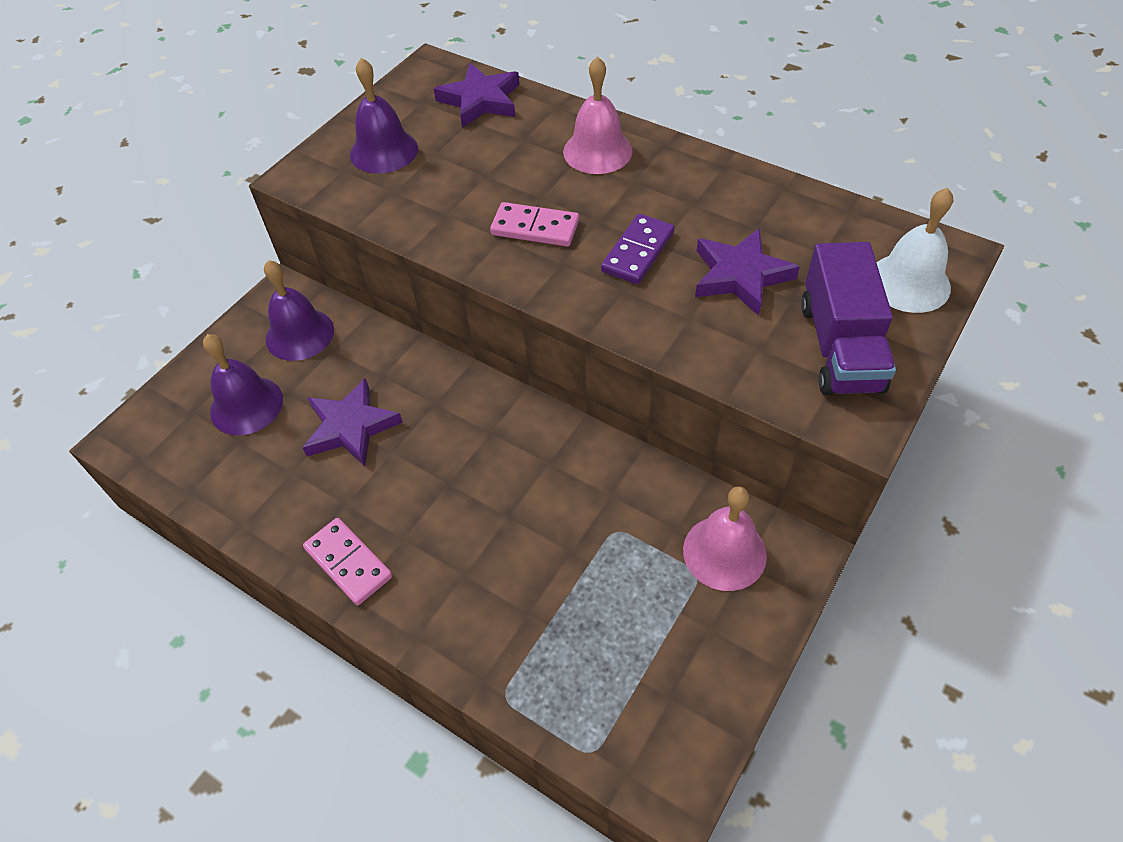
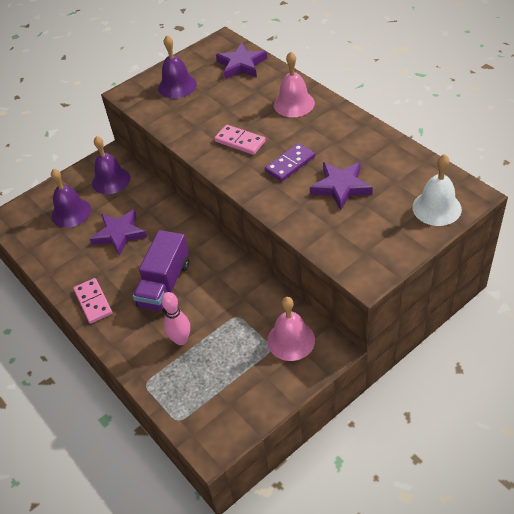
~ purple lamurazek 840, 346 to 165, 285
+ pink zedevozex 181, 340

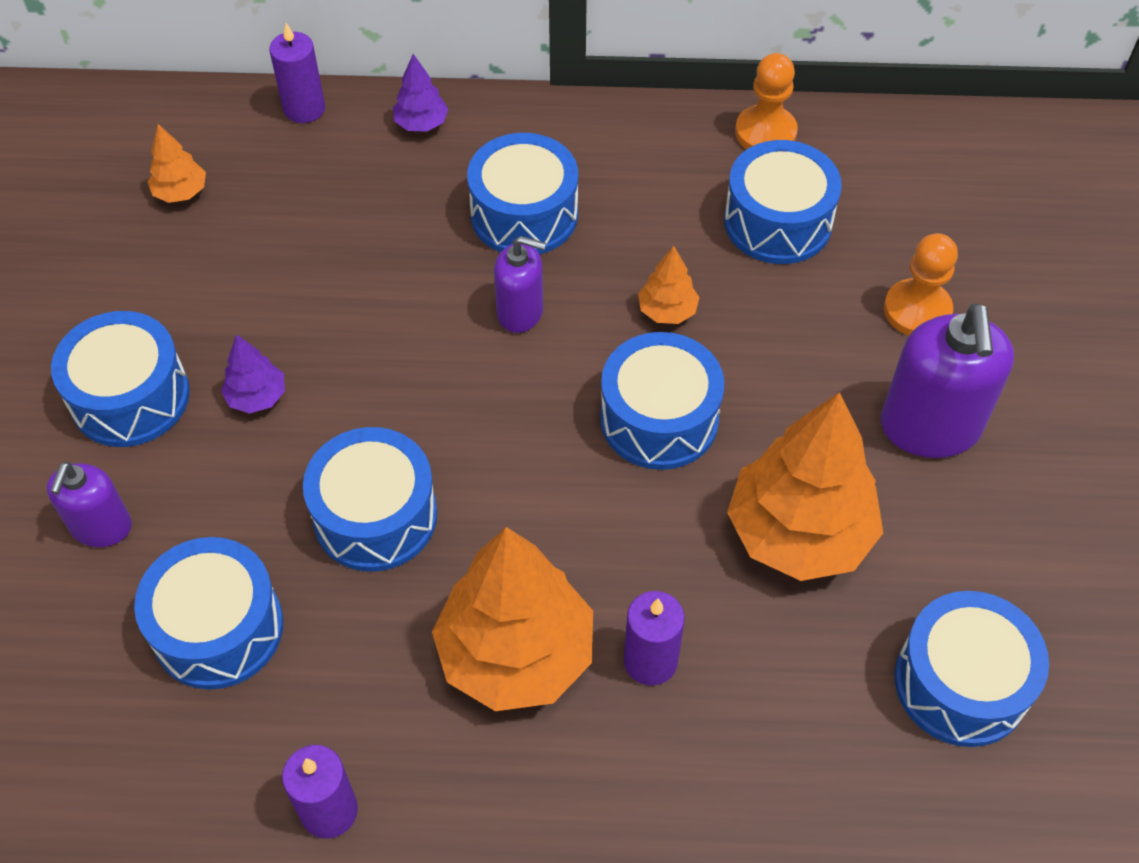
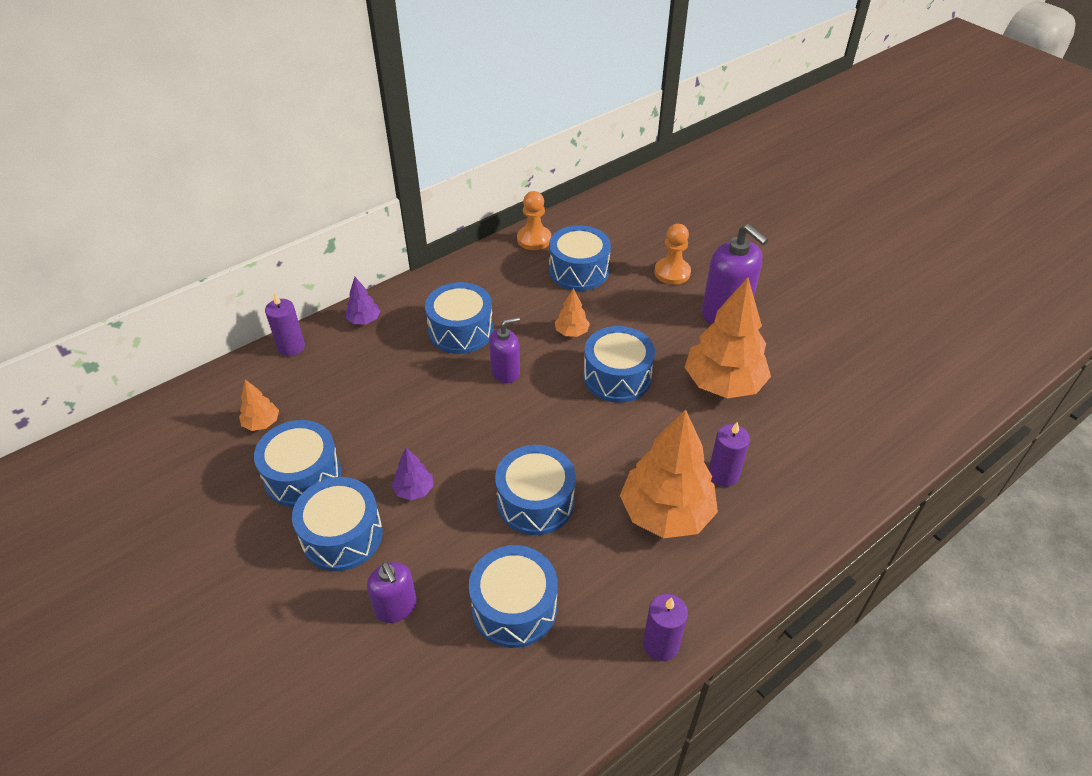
~ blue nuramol 960, 683 to 303, 476

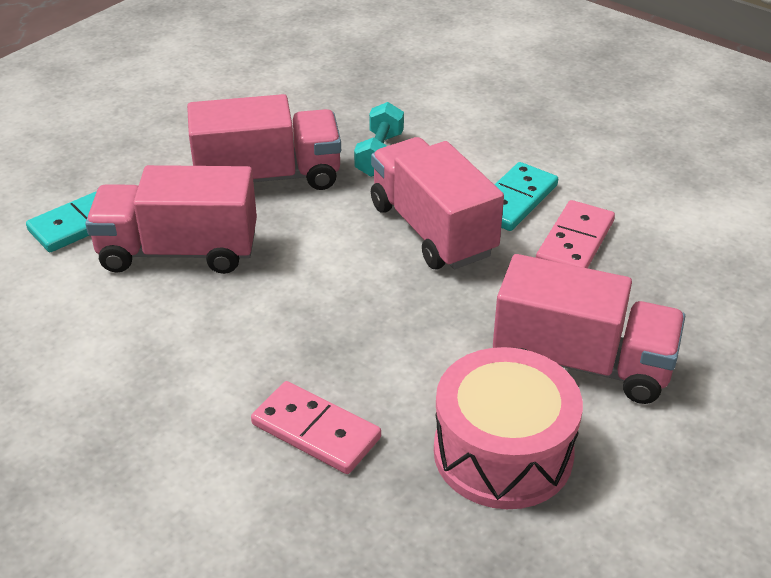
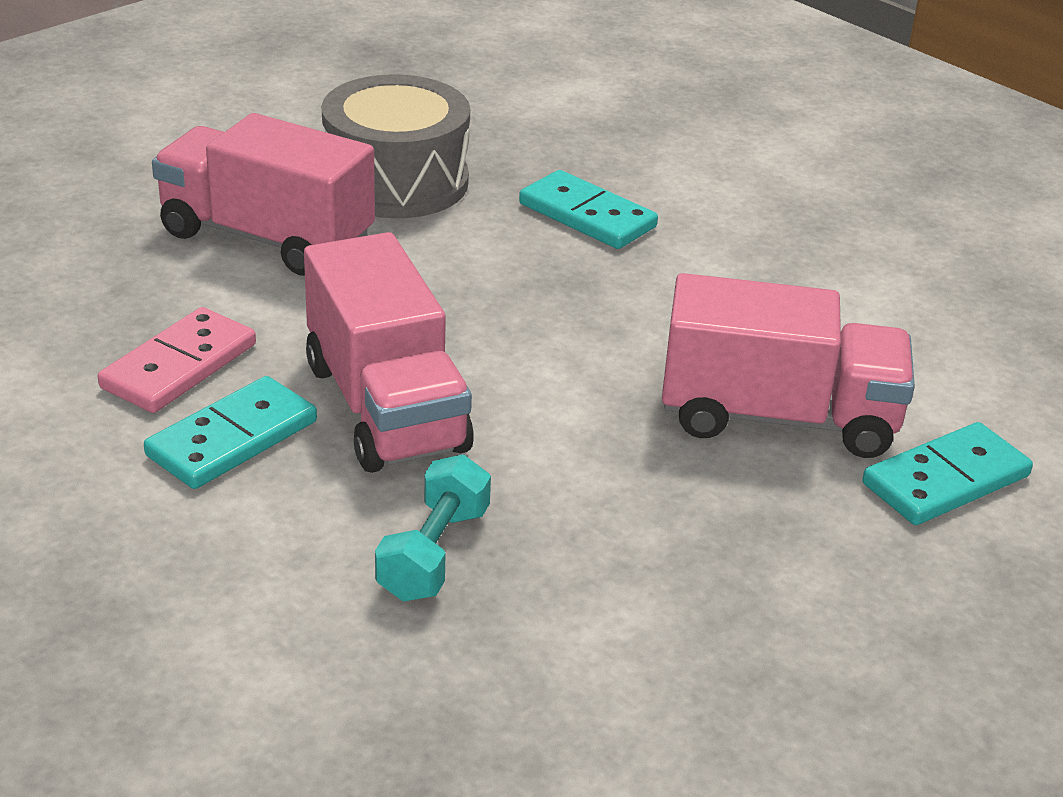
- pink lamurazek 268, 177
~ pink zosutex 316, 431 to turquoise zosutex 587, 216
~ pink nuramol 503, 452 to grey nuramol 396, 181

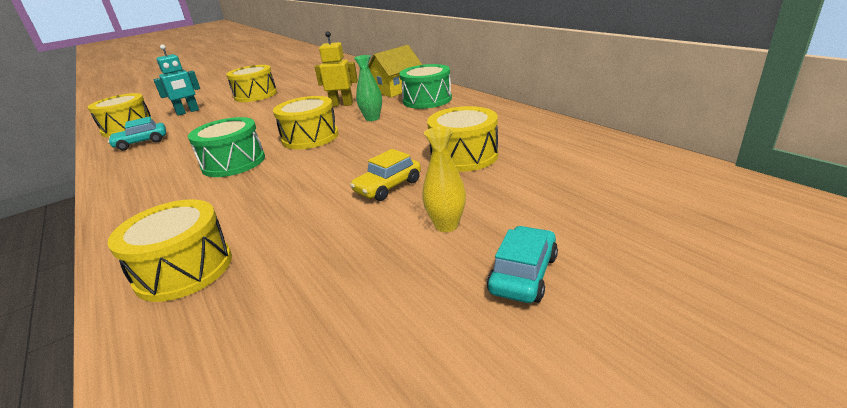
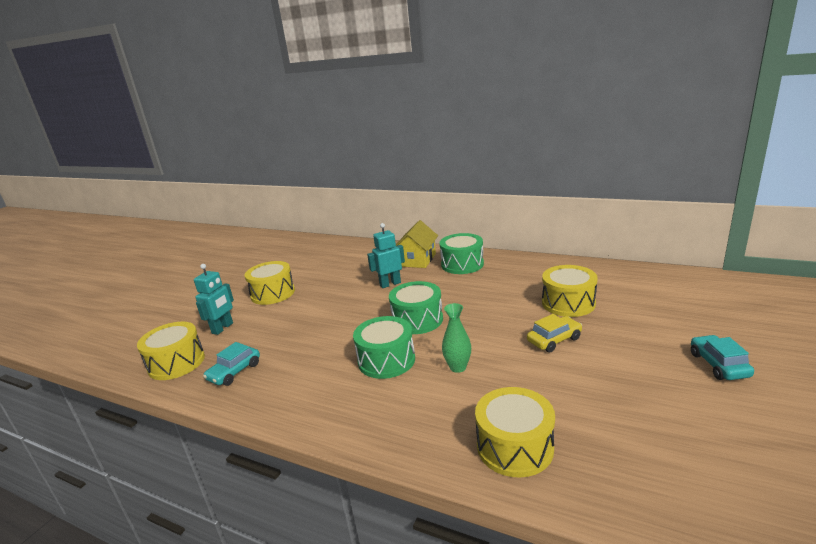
~ yellow nuramol 310, 137 to green nuramol 417, 320
~ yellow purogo 342, 104 to turquoise purogo 390, 284
~ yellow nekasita 388, 186 = 554, 340 135 degrees counterclockwise
~ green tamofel 372, 118 to 458, 367
- yellow tamofel 446, 225

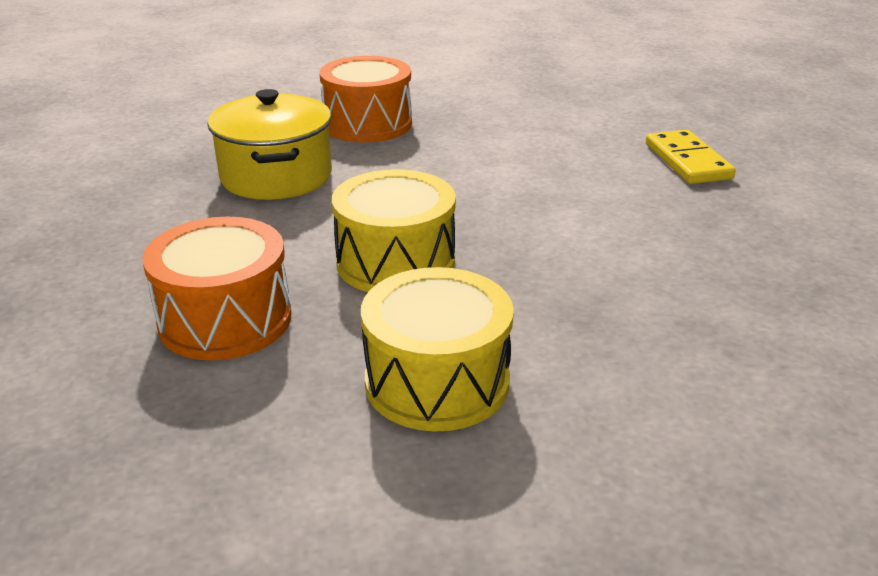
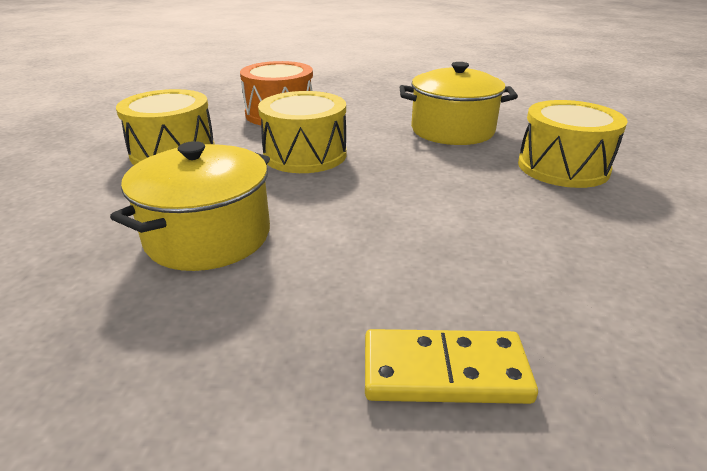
~ orange nuramol 368, 124 to yellow nuramol 563, 167
+ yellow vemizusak 208, 236

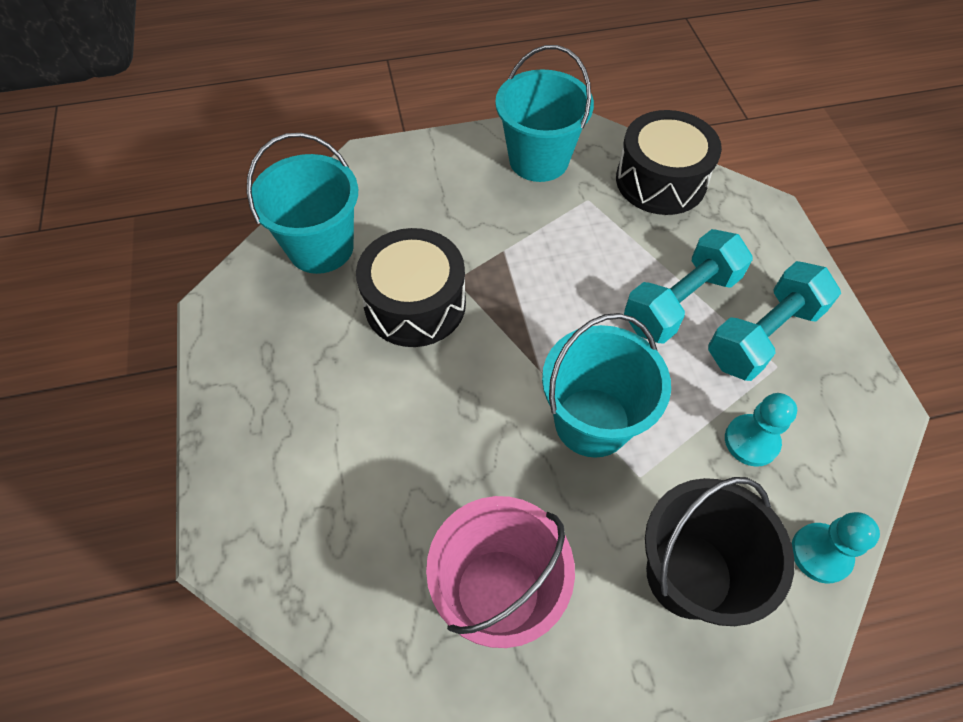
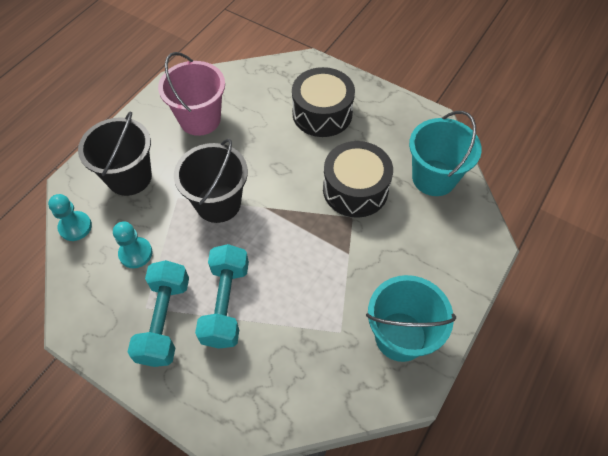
~ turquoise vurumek 592, 422 to black vurumek 218, 203
~ black nuramol 661, 181 to 322, 113

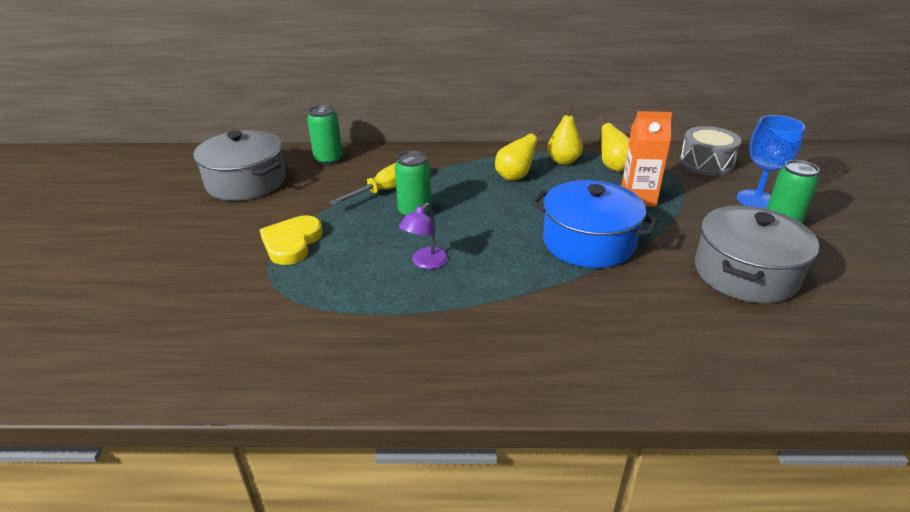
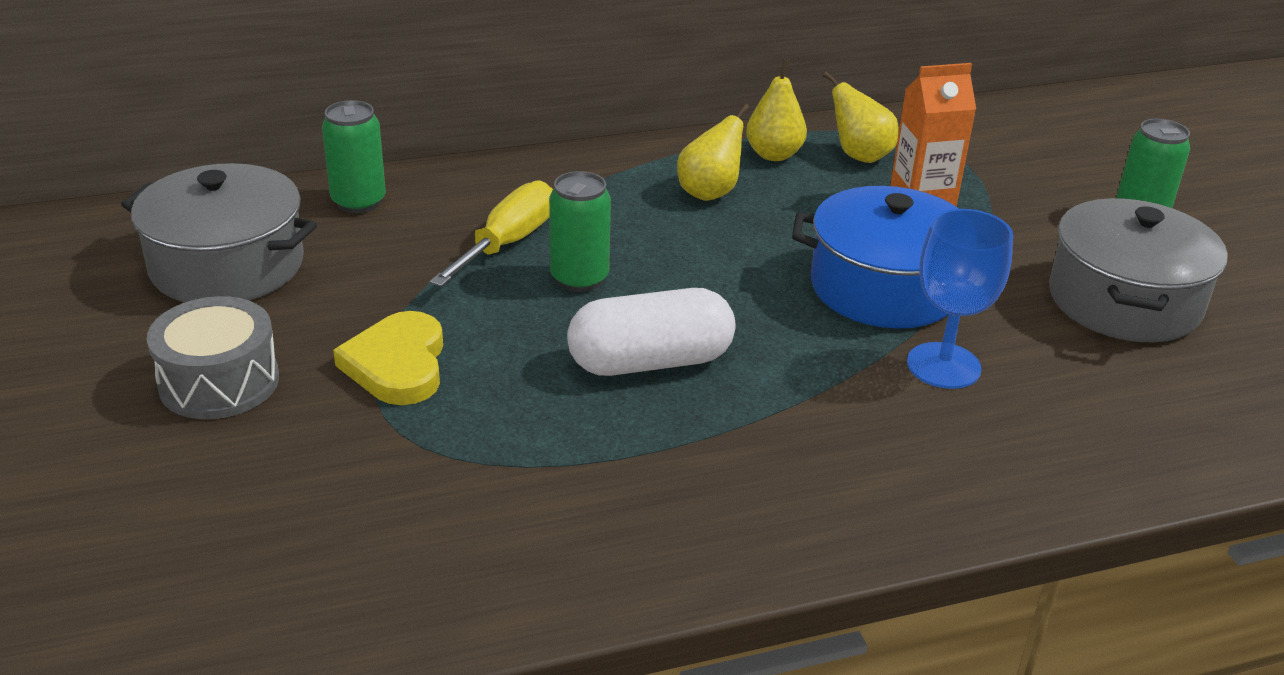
~ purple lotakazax 425, 263 to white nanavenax 650, 361
~ grey nuramol 706, 163 to 219, 382
~ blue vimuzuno 756, 200 to 943, 366

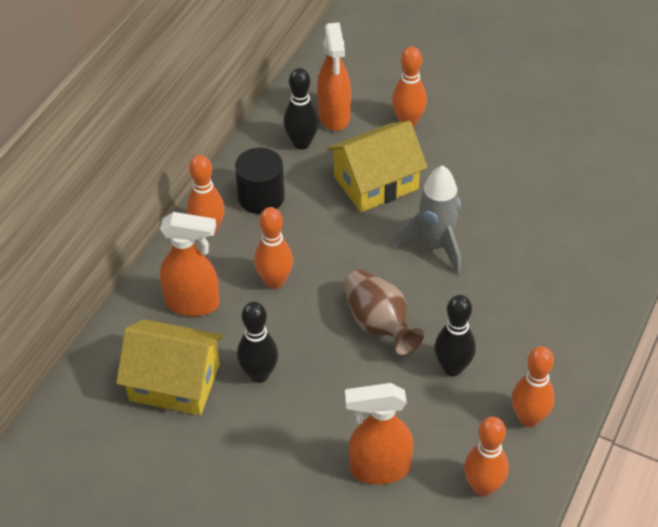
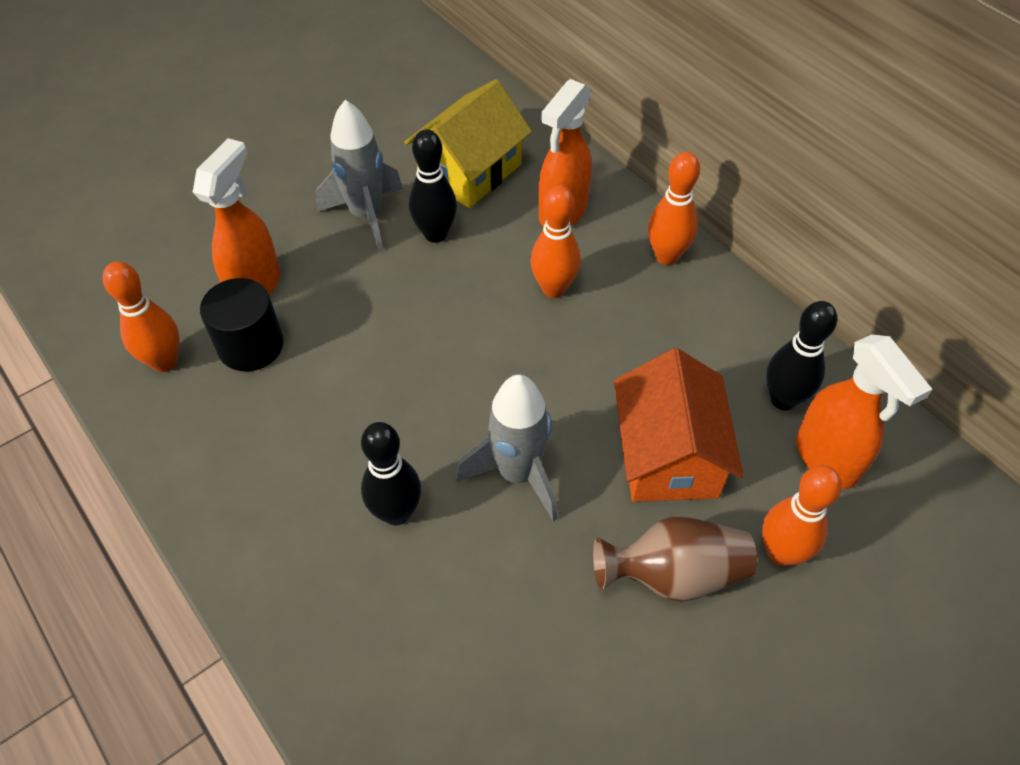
~ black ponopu 261, 197 to 251, 345
~ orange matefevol 334, 116 = 827, 459 135 degrees counterclockwise
~ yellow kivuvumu 376, 183 to orange kivuvumu 668, 455
~ brown tamofel 379, 324 to 673, 574
~ black zedevozex 452, 368 to 396, 512
- orange zedevozex 529, 418
+ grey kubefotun 366, 215

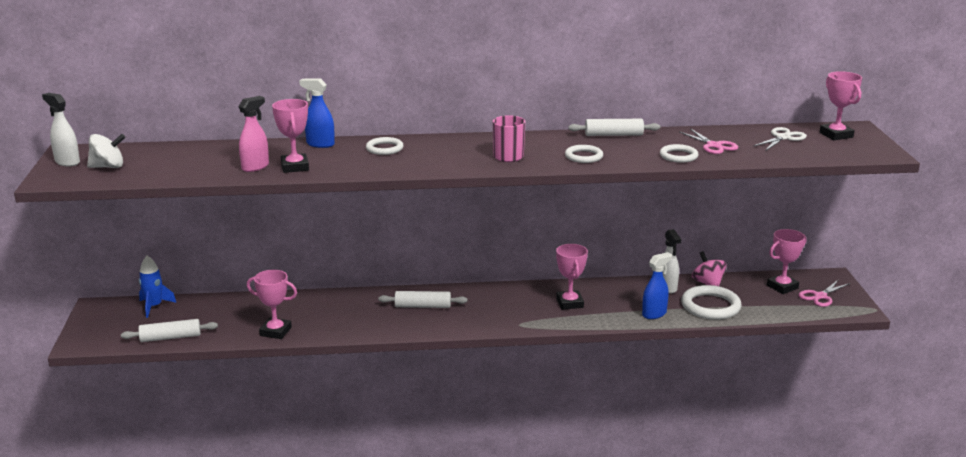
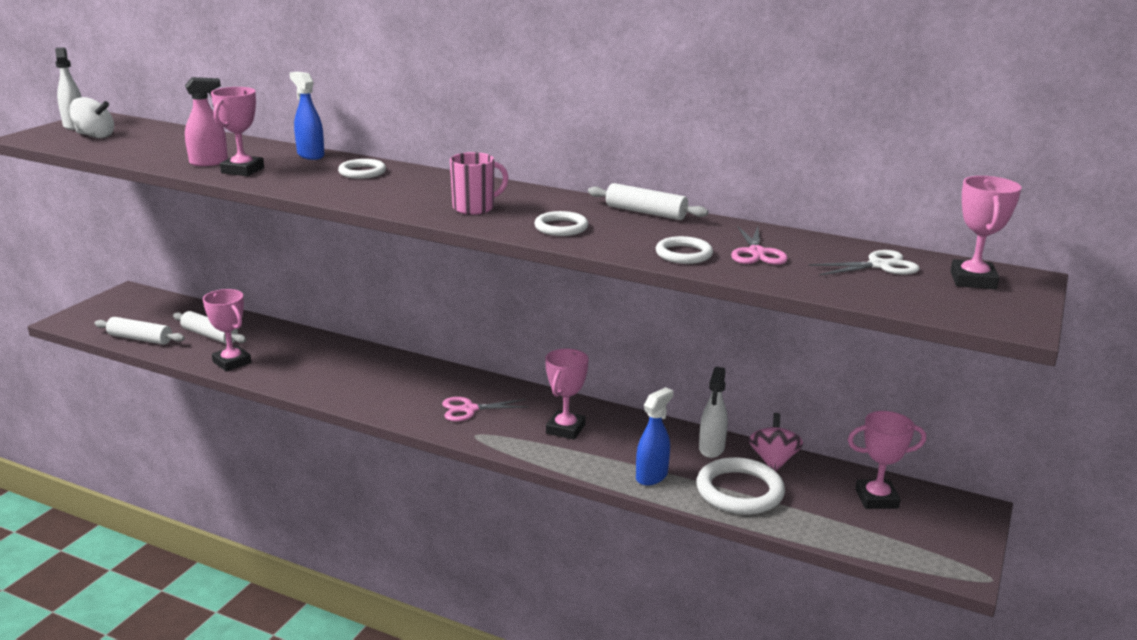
- blue kubefotun 154, 306
~ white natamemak 423, 306 to 210, 335
~ blue matefevol 654, 314 = 652, 476 45 degrees counterclockwise
~ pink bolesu 820, 296 to 469, 409

